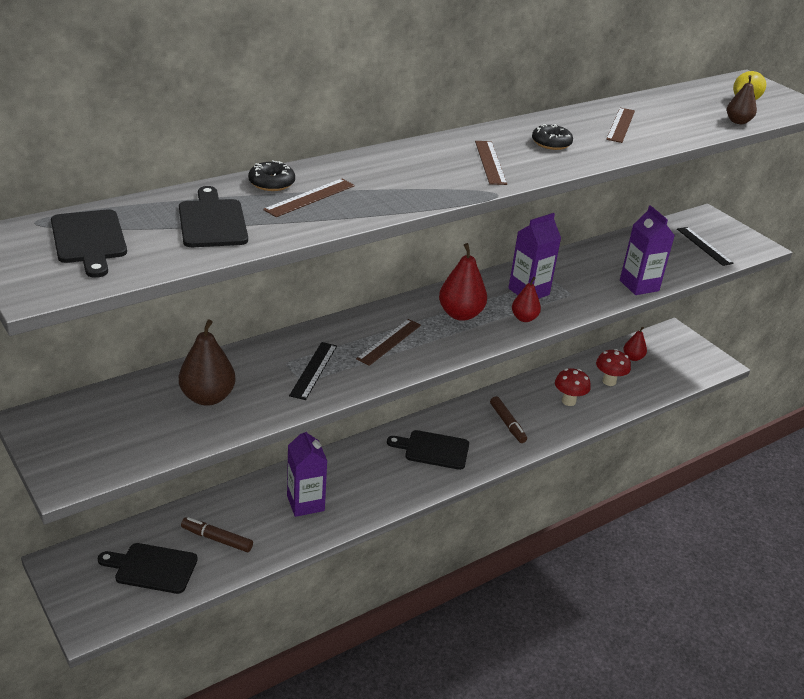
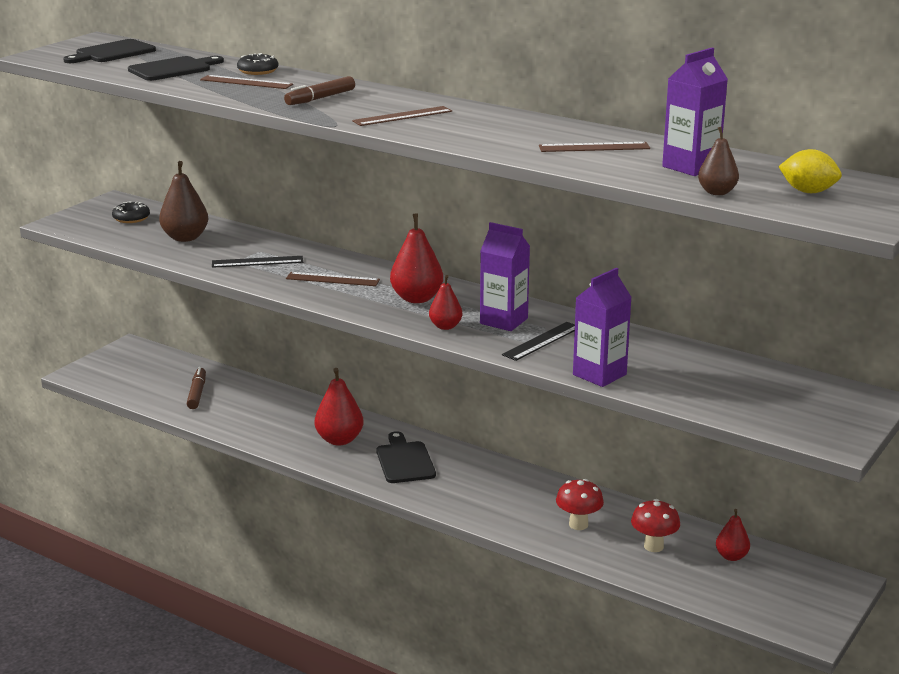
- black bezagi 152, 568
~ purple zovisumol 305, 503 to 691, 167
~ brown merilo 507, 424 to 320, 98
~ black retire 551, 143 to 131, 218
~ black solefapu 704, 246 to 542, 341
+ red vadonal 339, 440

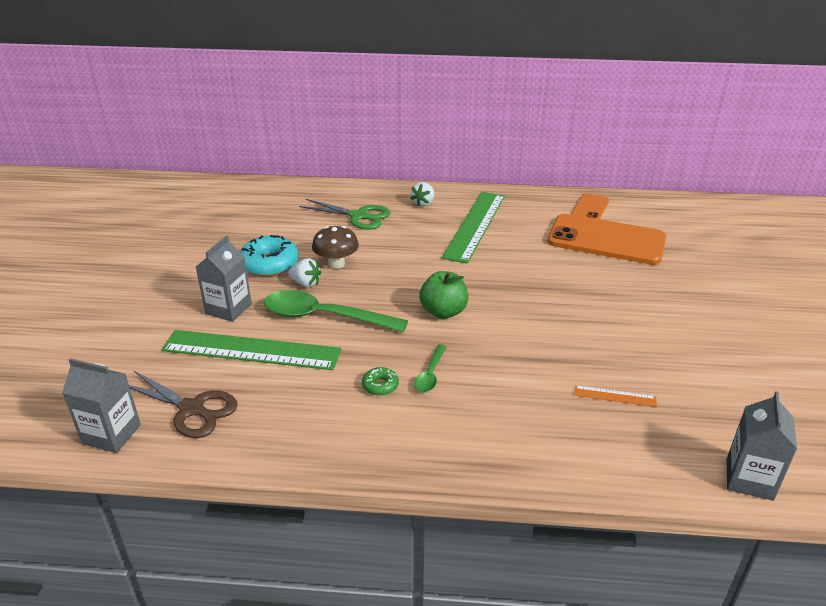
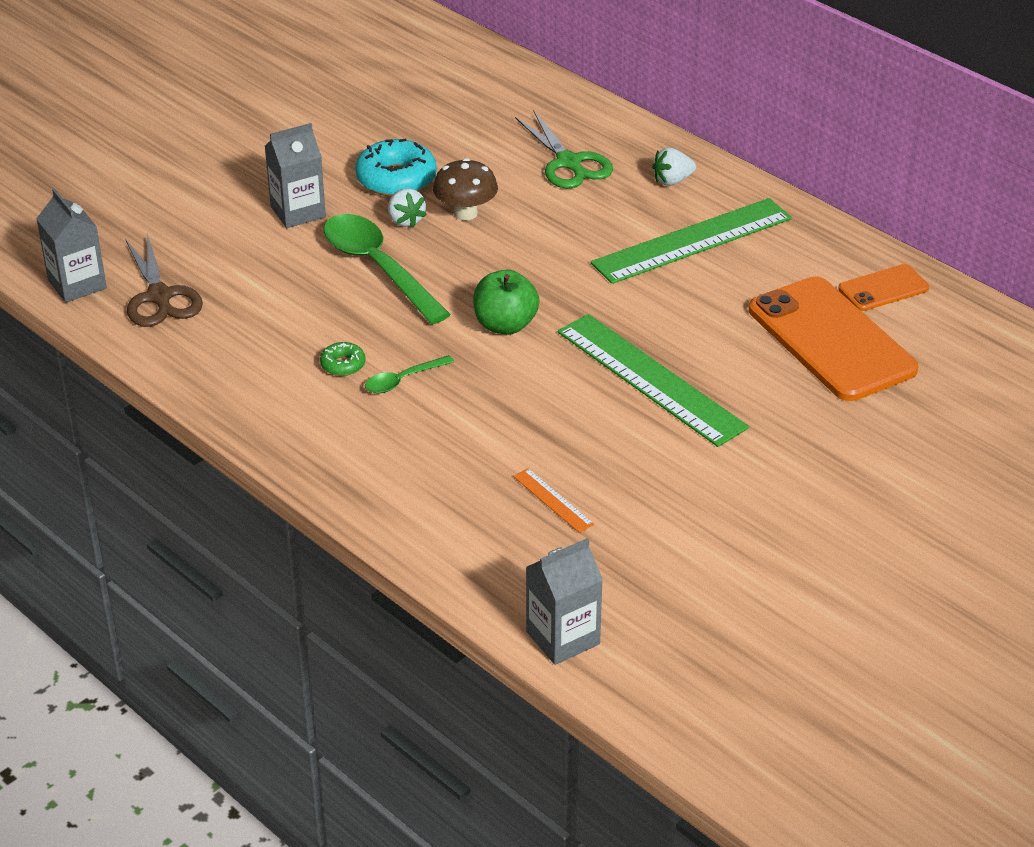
~ green solefapu 251, 350 to 650, 379

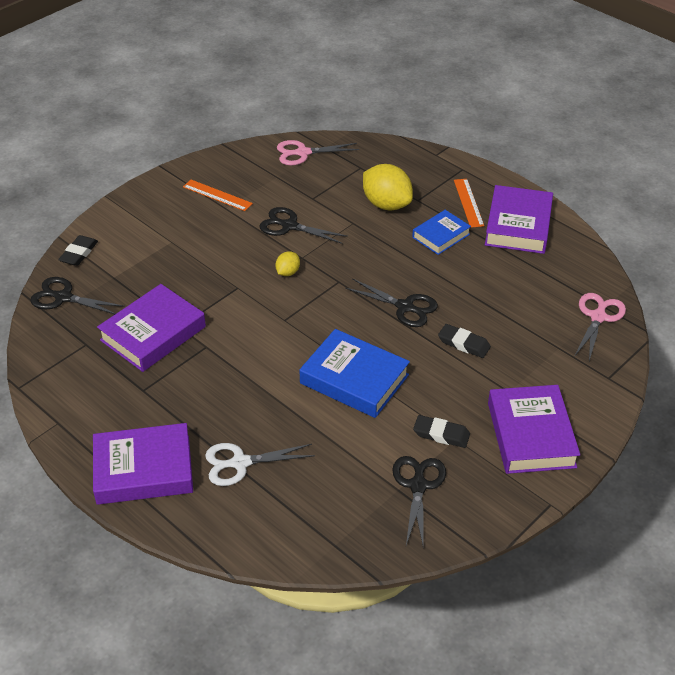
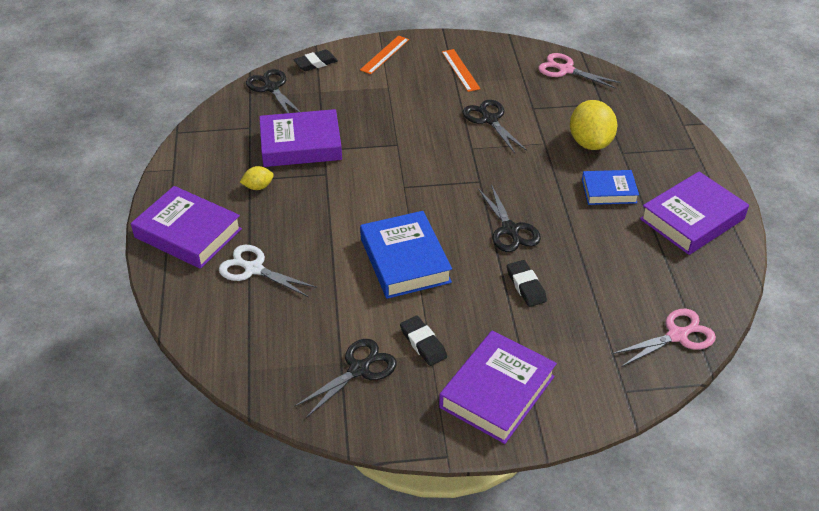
~ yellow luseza 288, 272 to 258, 187
~ orange solefapu 468, 202 to 385, 54

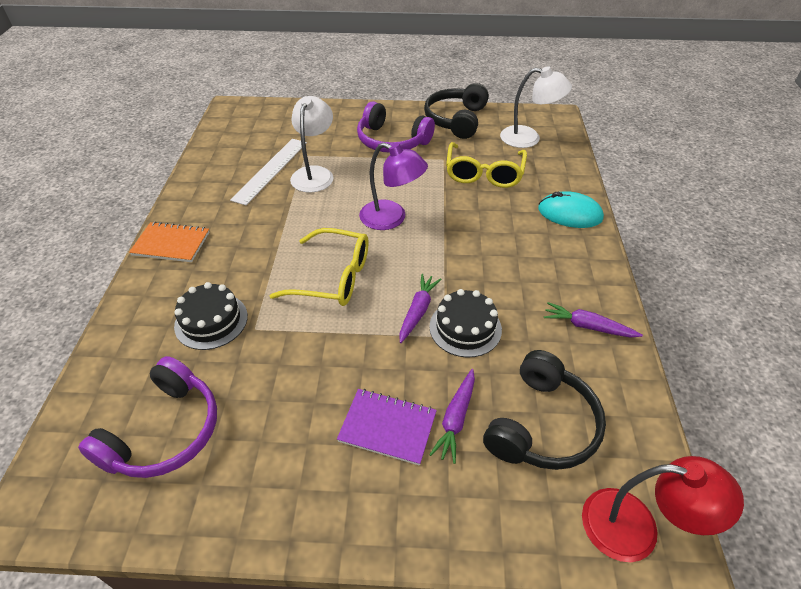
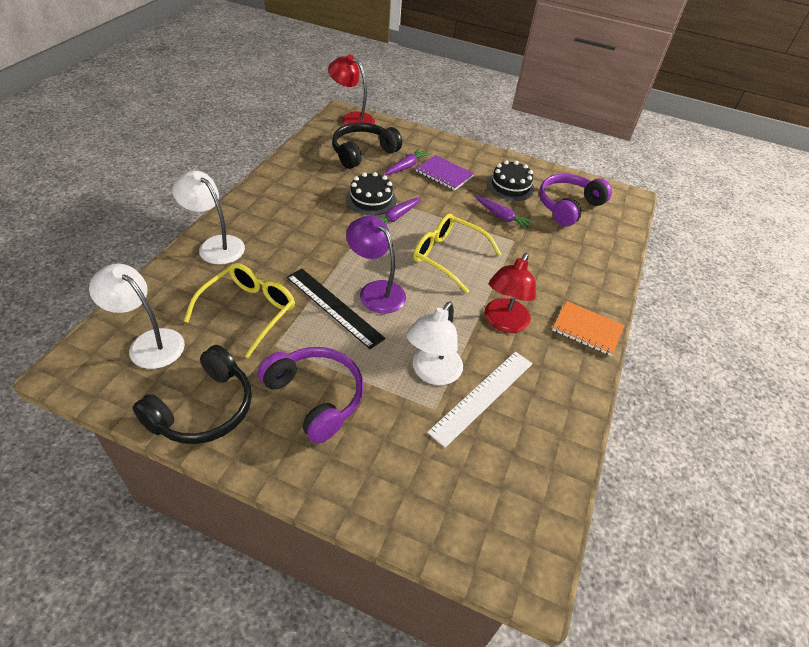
~ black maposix 211, 321 to 510, 186
~ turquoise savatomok 569, 214 to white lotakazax 215, 245
~ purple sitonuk 587, 326 to 502, 217
+ black solefapu 334, 307
+ red lotakazax 503, 323

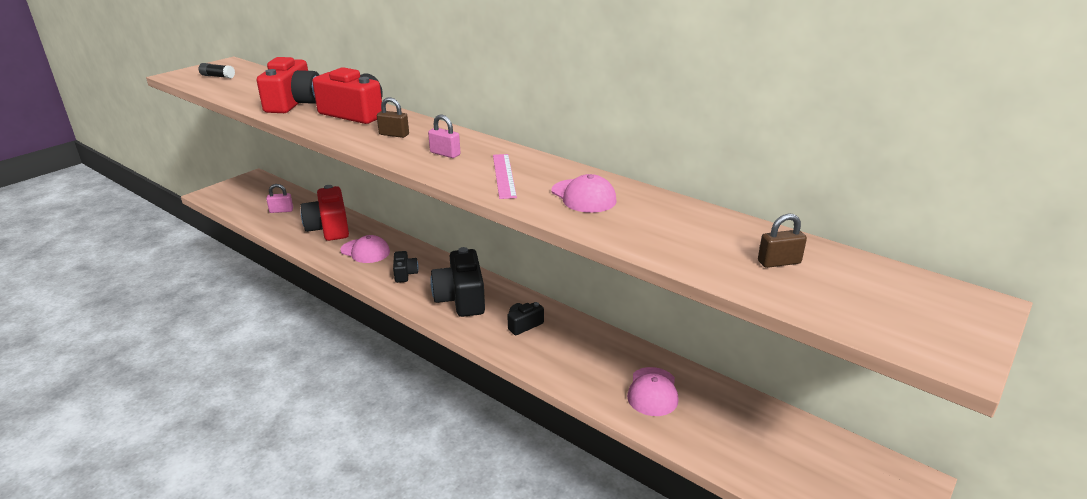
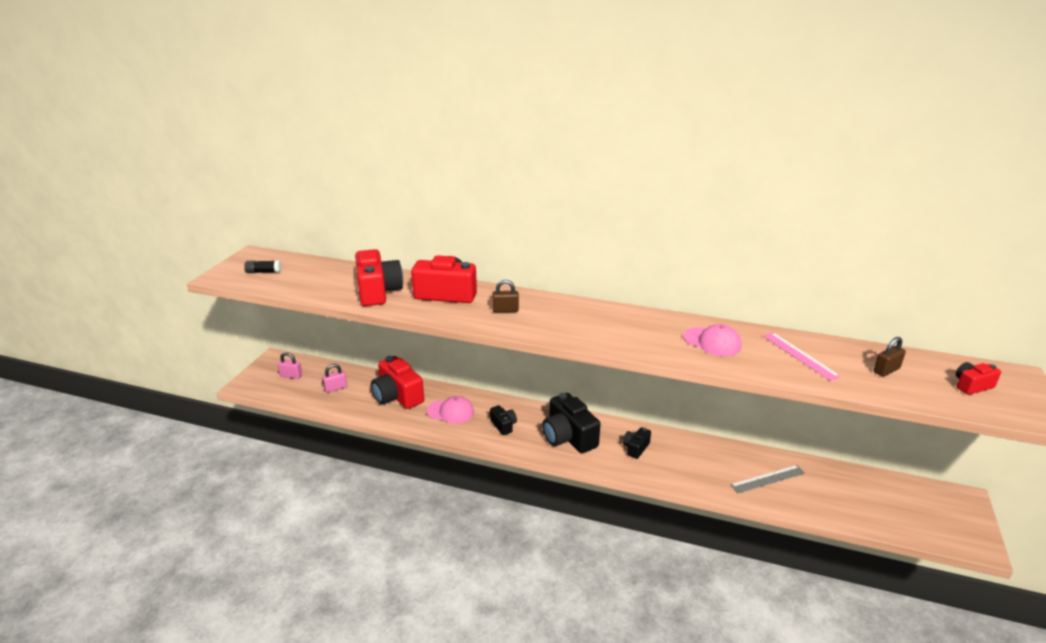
~ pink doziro 445, 154 to 291, 376
~ pink solefapu 504, 175 to 800, 355
~ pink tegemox 652, 392 to grey solefapu 768, 479
+ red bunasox 972, 386

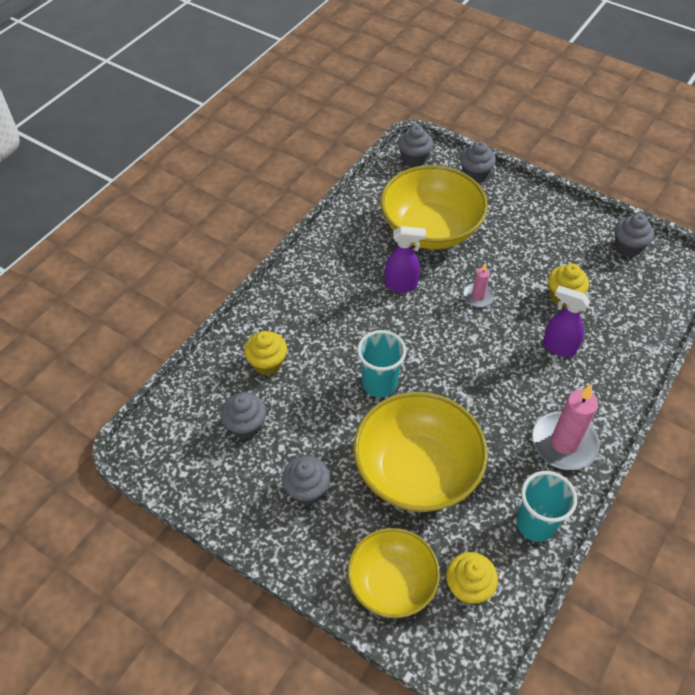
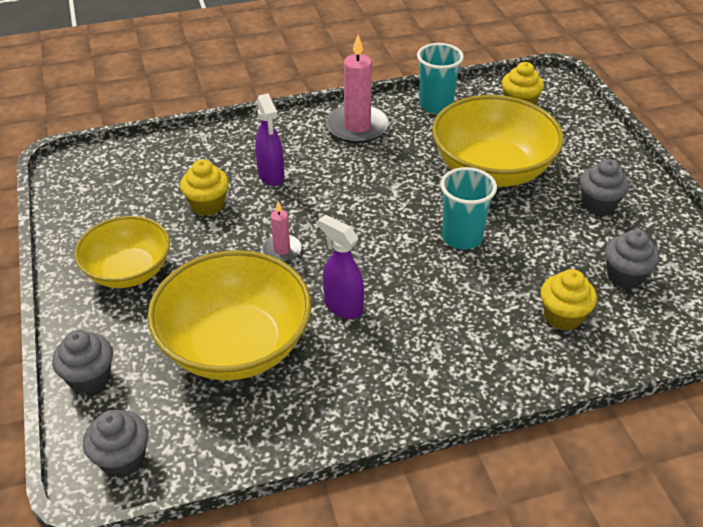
~ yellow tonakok 392, 583 to 128, 271
- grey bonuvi 628, 247

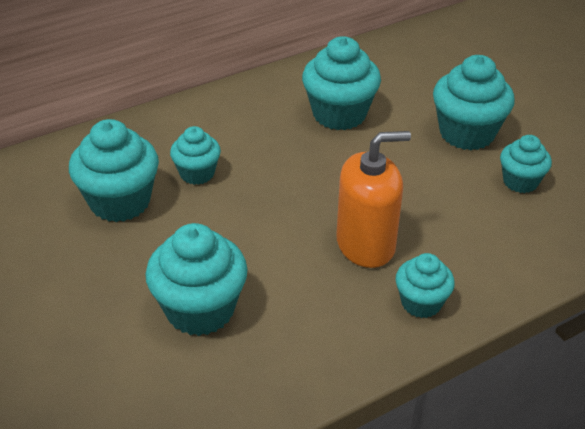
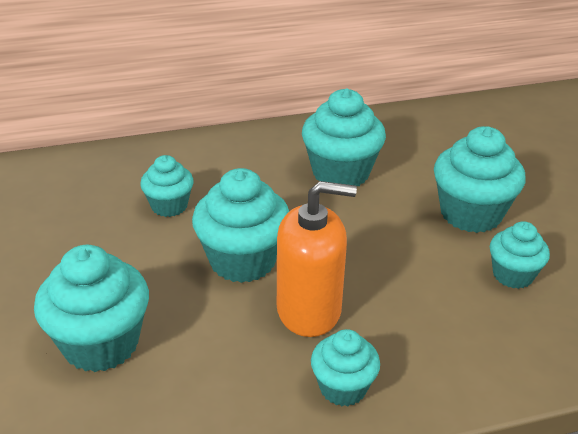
~ turquoise bonuvi 120, 202 to 242, 261

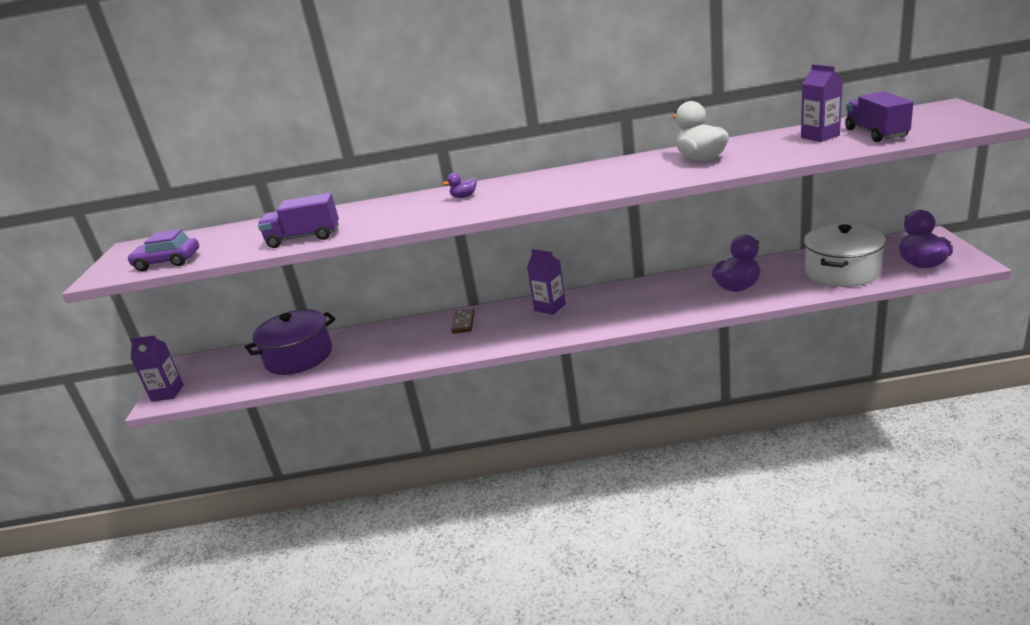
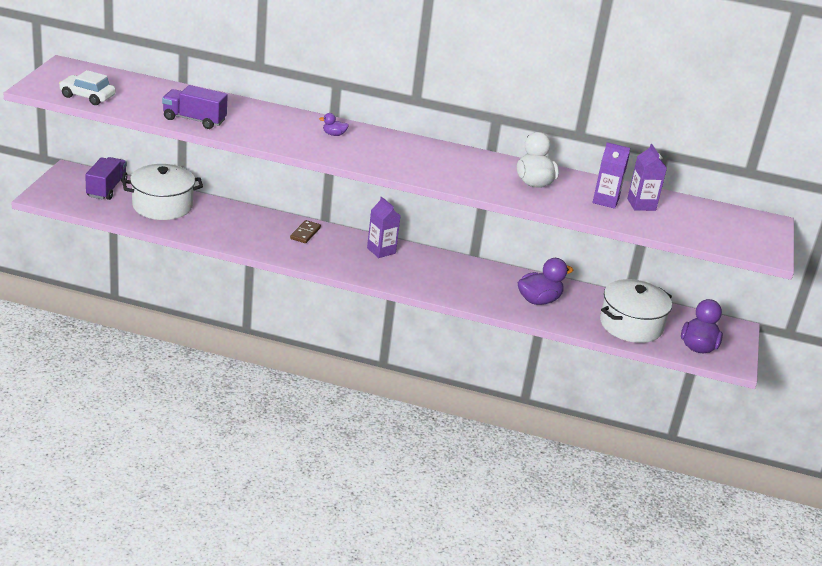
~ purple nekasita 168, 262 to white nekasita 87, 96
~ purple zovisumol 167, 393 to 605, 201
~ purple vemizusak 299, 357 to white vemizusak 162, 205
~ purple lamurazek 876, 133 to 106, 189

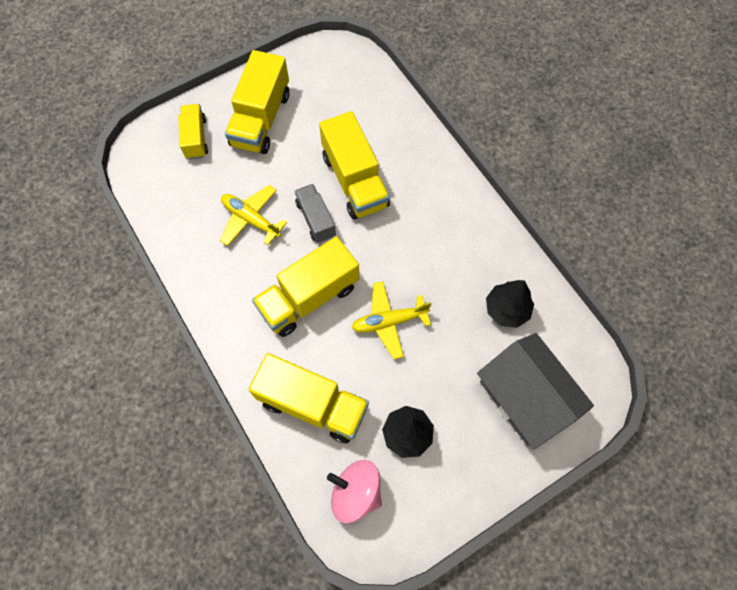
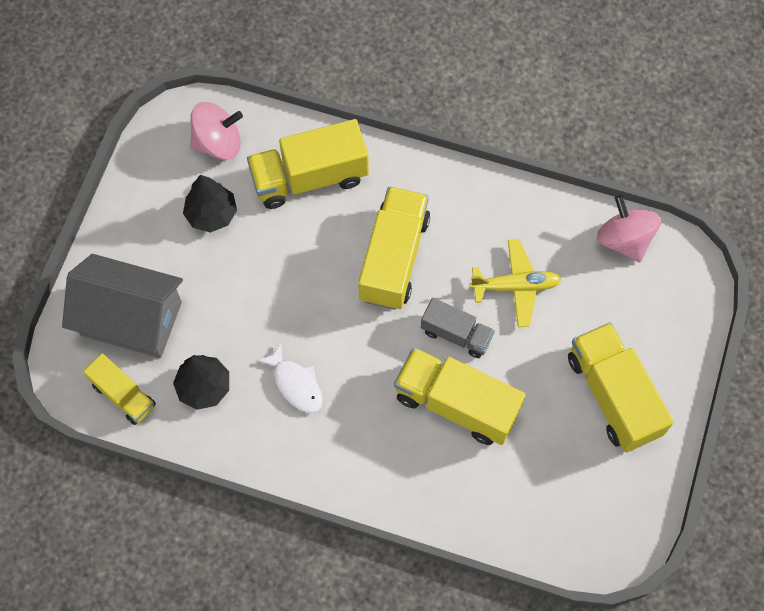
~ yellow lamurazek 196, 138 to 123, 395
- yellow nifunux 389, 321
+ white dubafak 296, 384
+ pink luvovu 624, 239

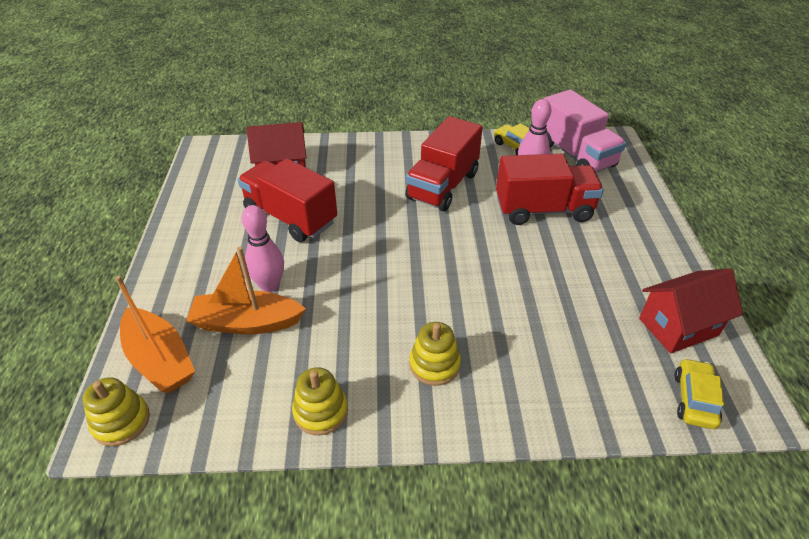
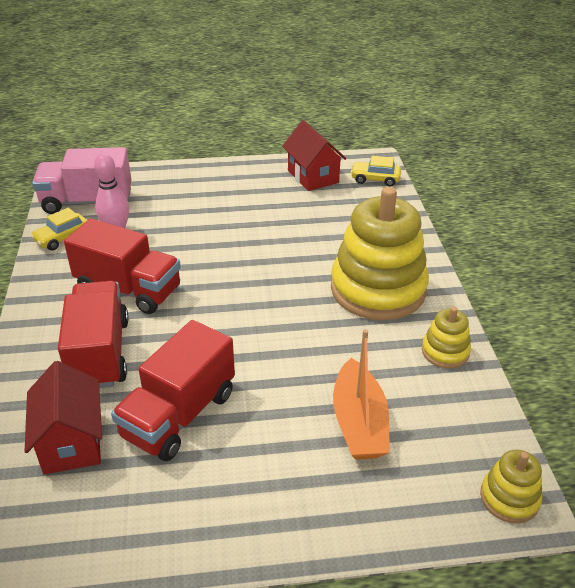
- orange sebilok 160, 360
- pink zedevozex 269, 285
~ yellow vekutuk 434, 364 = 378, 289 x2.21
~ red lamurazek 543, 210 to 99, 353
~ pink lamurazek 575, 155 = 87, 202 150 degrees counterclockwise

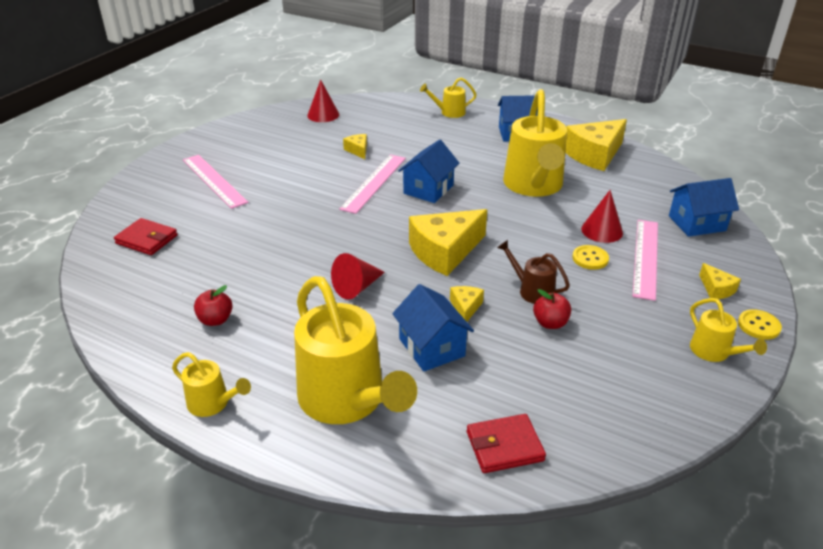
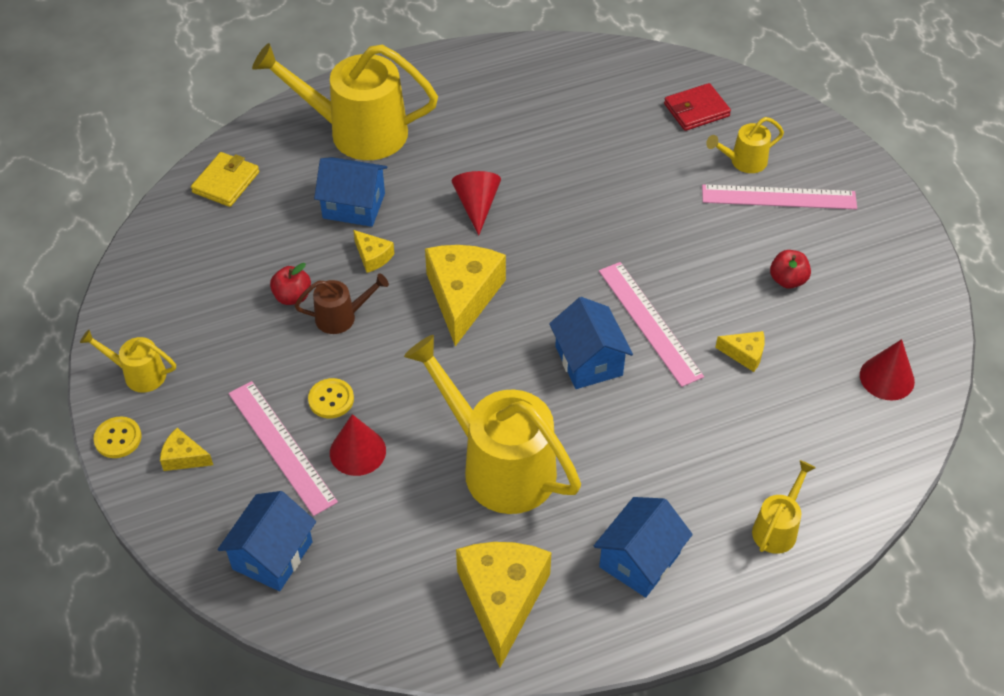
~ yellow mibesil 213, 403 to 743, 162
~ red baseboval 215, 320 to 787, 280
~ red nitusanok 504, 446 to yellow nitusanok 226, 182

